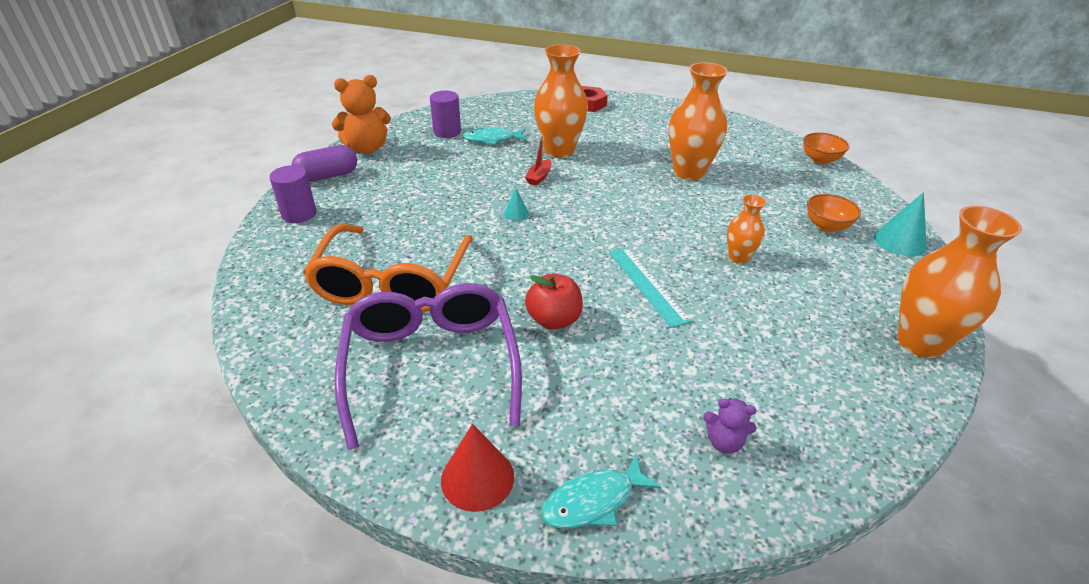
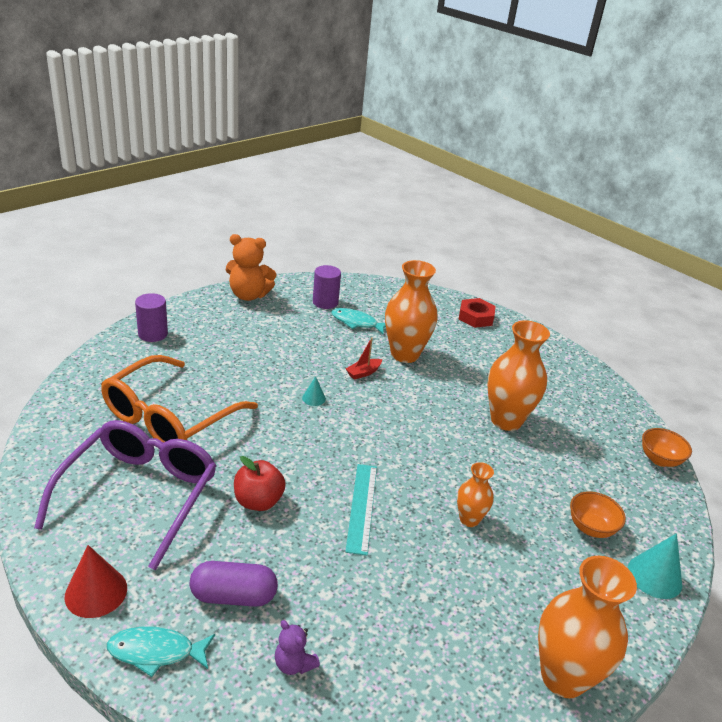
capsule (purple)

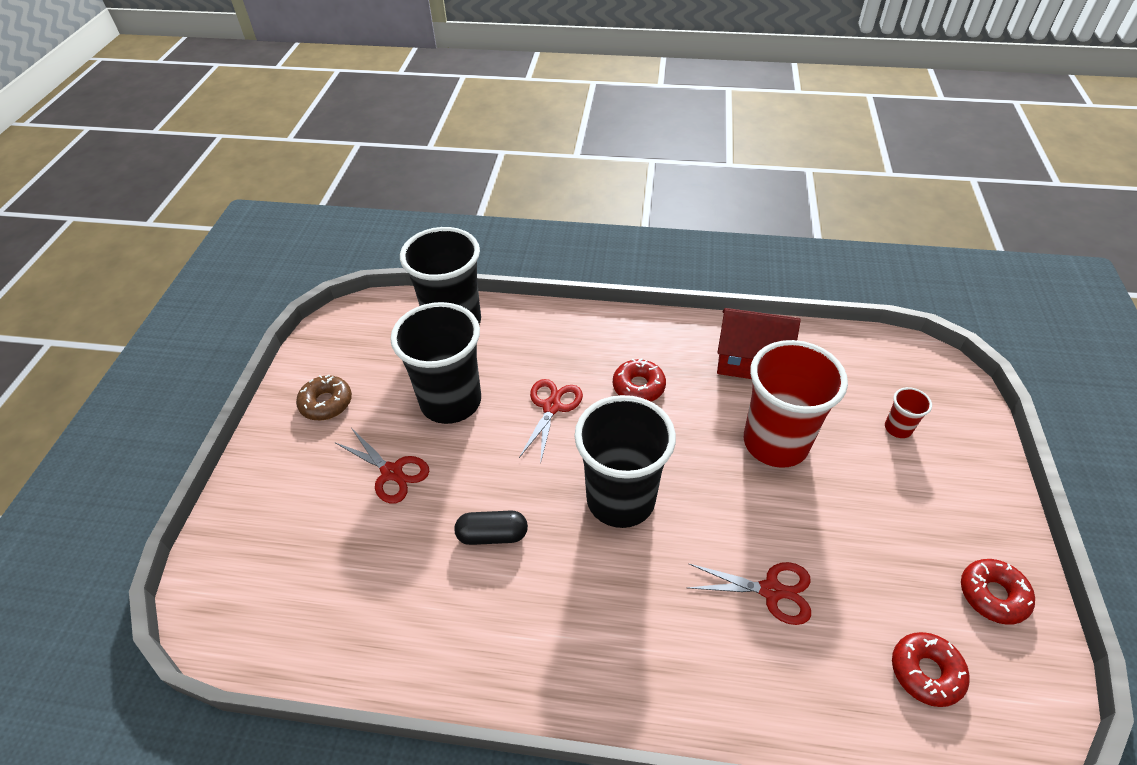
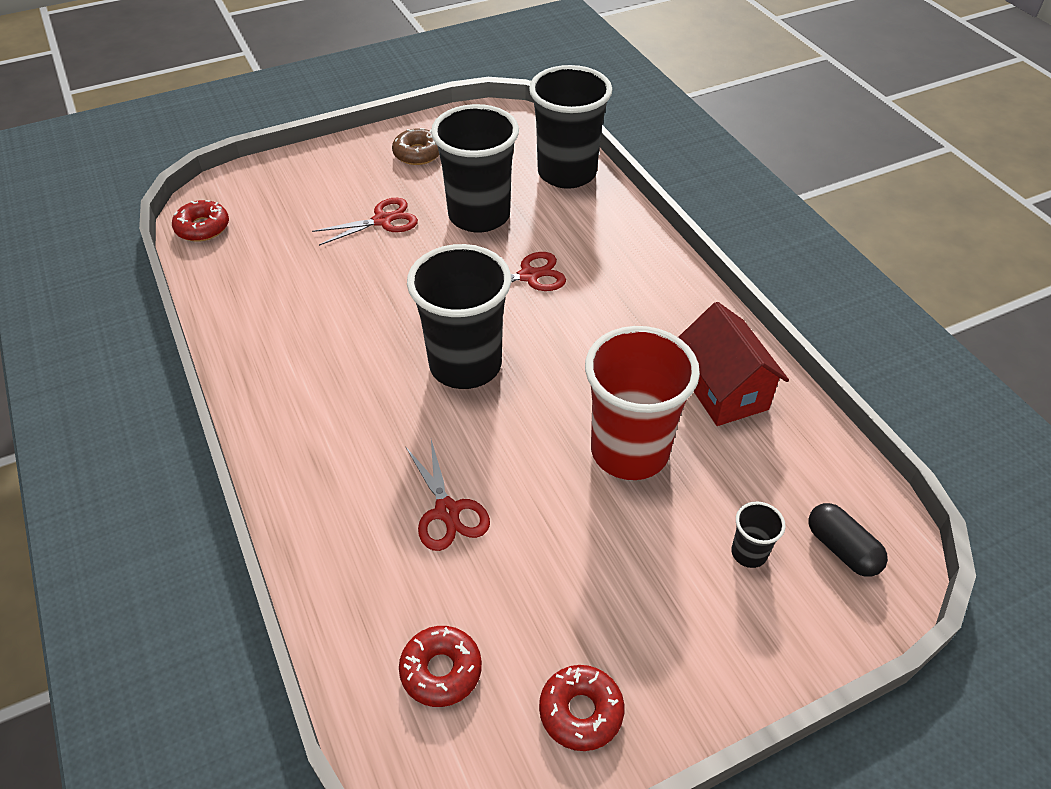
scissors (red) (no. 1 from left)
capsule (jet-black)
donut (red) (no. 1 from left)
beaker (jet-black) (no. 4 from left)

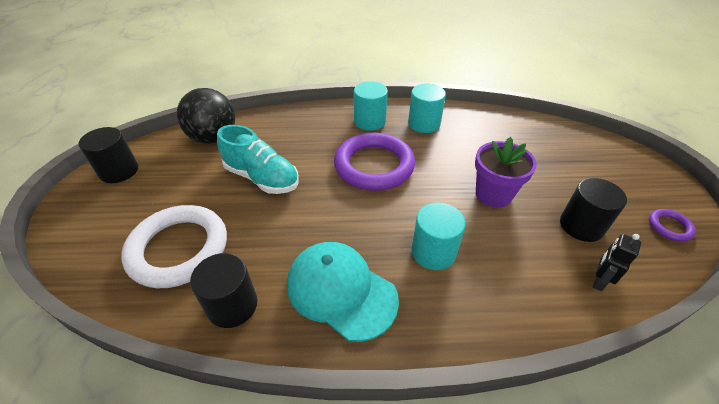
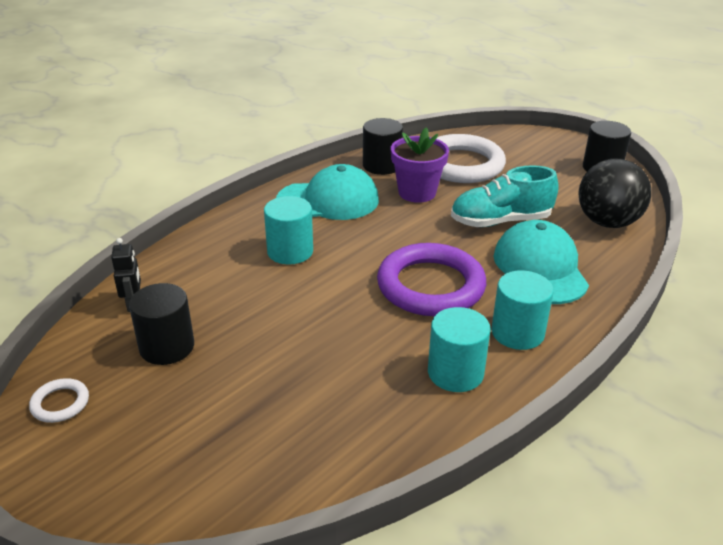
potted plant (purple)
hoop (pure white) (no. 1 from left)
peaked cap (turquoise) (no. 2 from left)

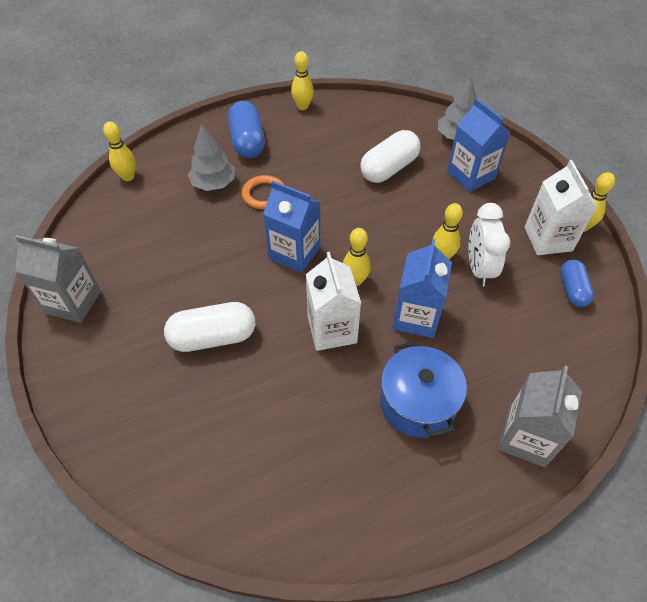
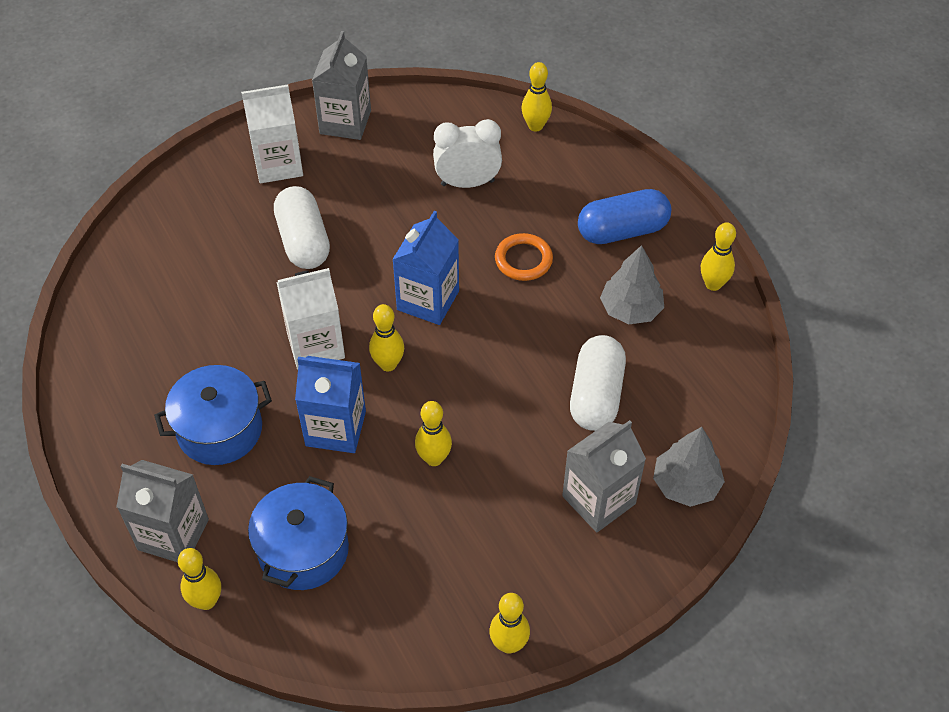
toy tree (gray) (no. 1 from left)
capsule (pure white) (no. 2 from left)
milk carton (gray) (no. 3 from left)
alarm clock (pure white)
milk carton (pure white) (no. 1 from left)
capsule (royal blue) (no. 2 from left in the first image)
bowling pin (yellow) (no. 1 from left)
stockpot (royal blue) (no. 2 from left)

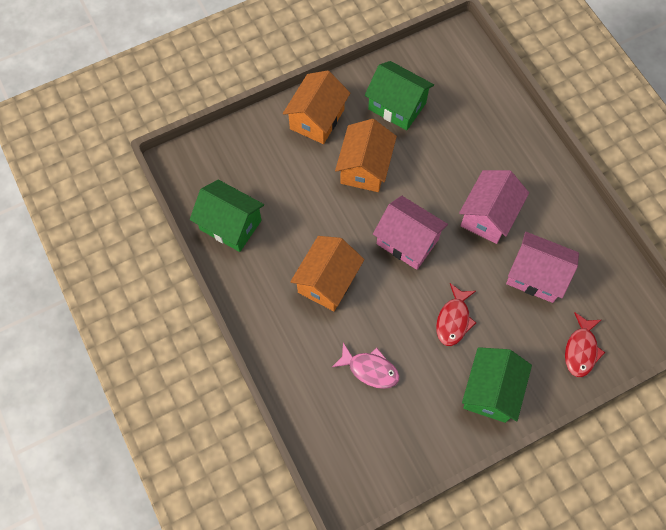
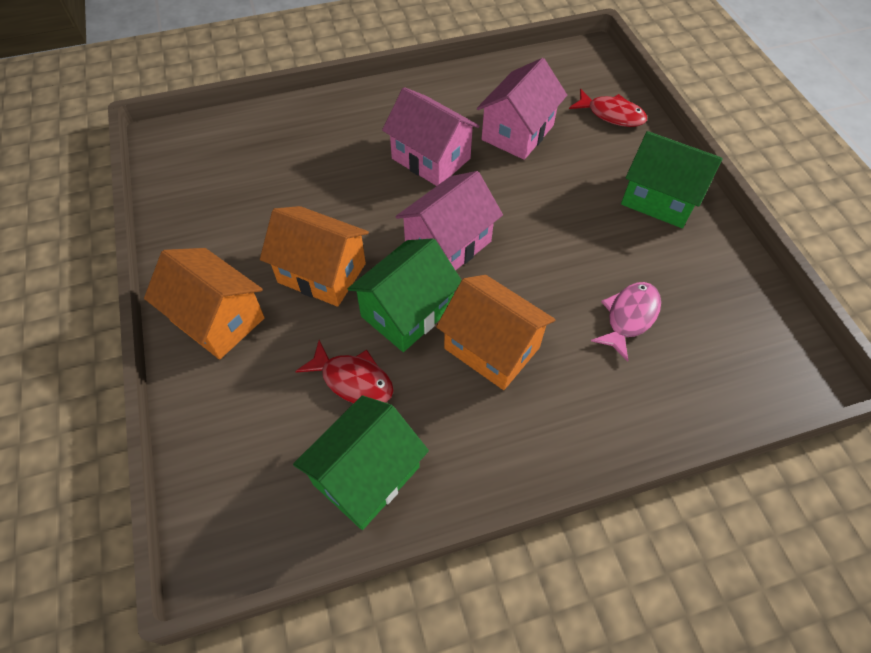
toy house (emerald) (no. 2 from left)
fish figure (red) (no. 1 from left)

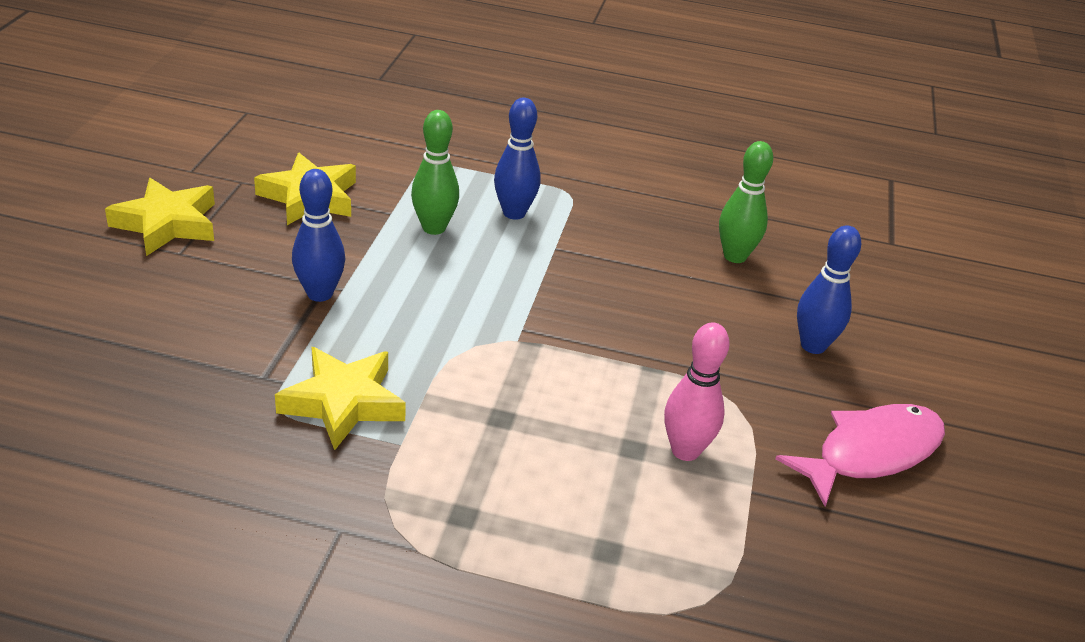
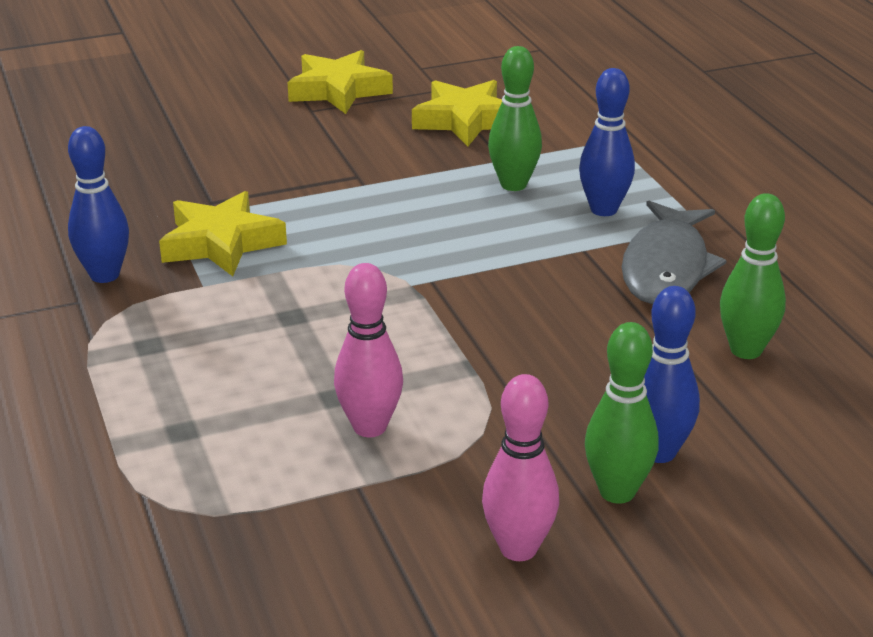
bowling pin (royal blue) (no. 1 from left)
bowling pin (rosy) (no. 2 from left)
bowling pin (emerald) (no. 2 from left)
fish figure (gray)

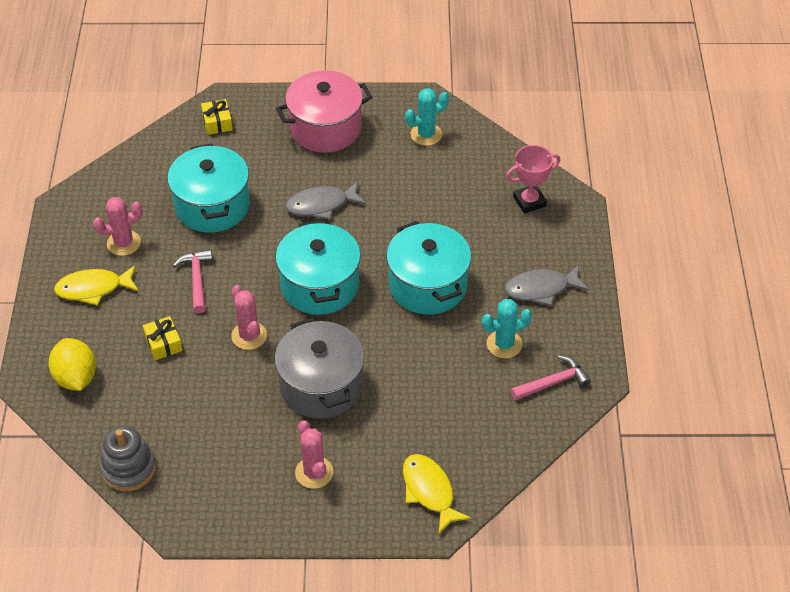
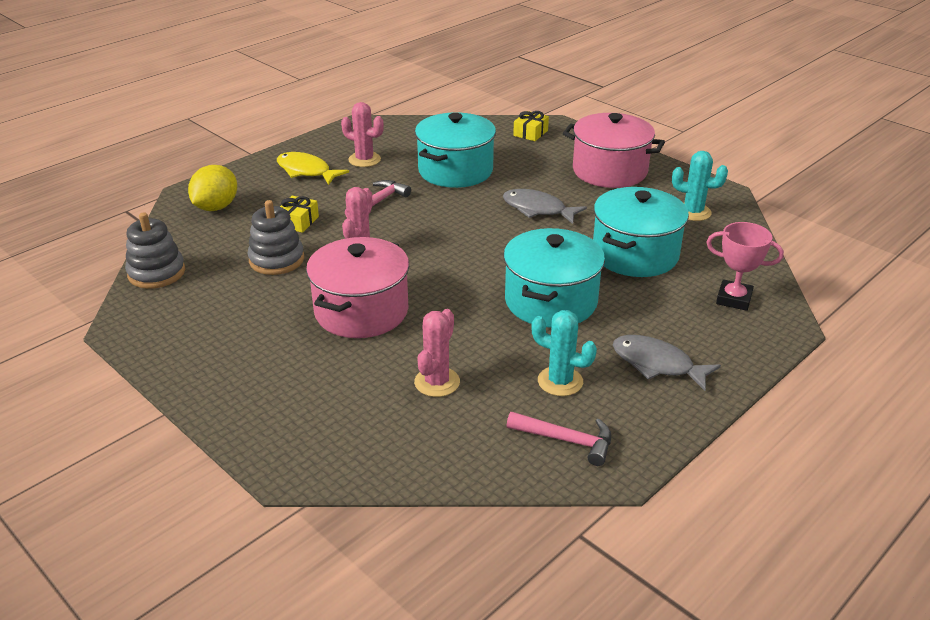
stockpot (turquoise) (no. 3 from left)
stockpot (rosy) (no. 1 from left)
cactus (rosy) (no. 3 from left)
fish figure (yellow) (no. 2 from left in the first image)
ring stacker (gray) (no. 2 from left)

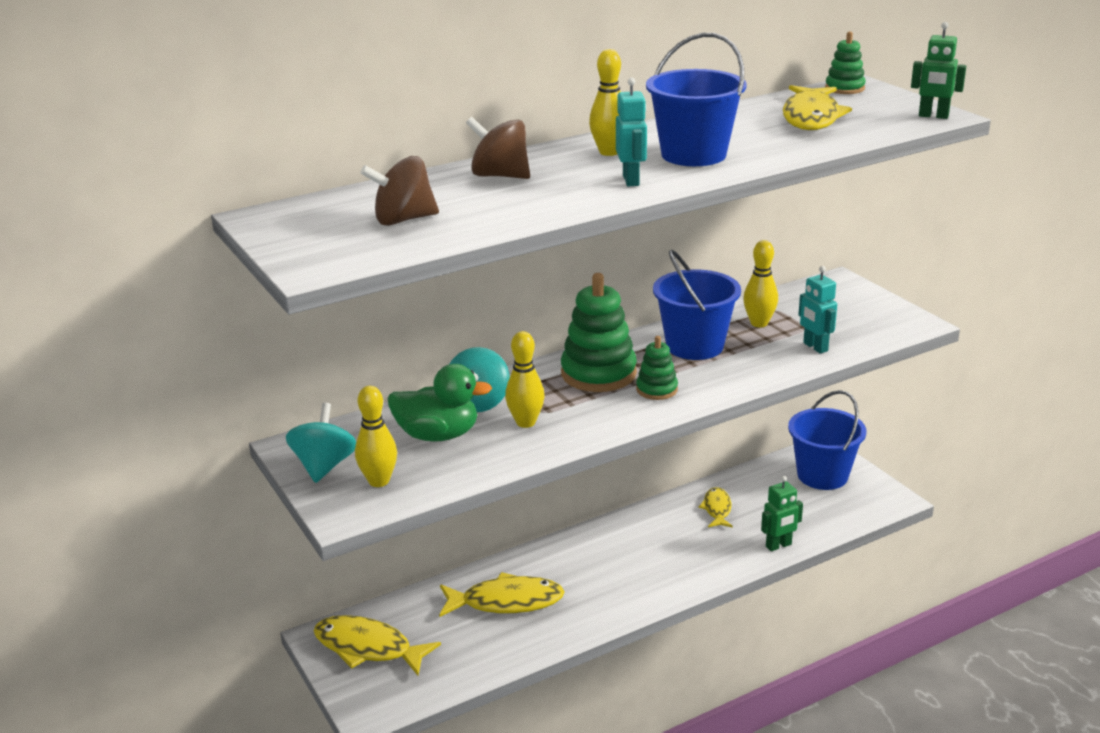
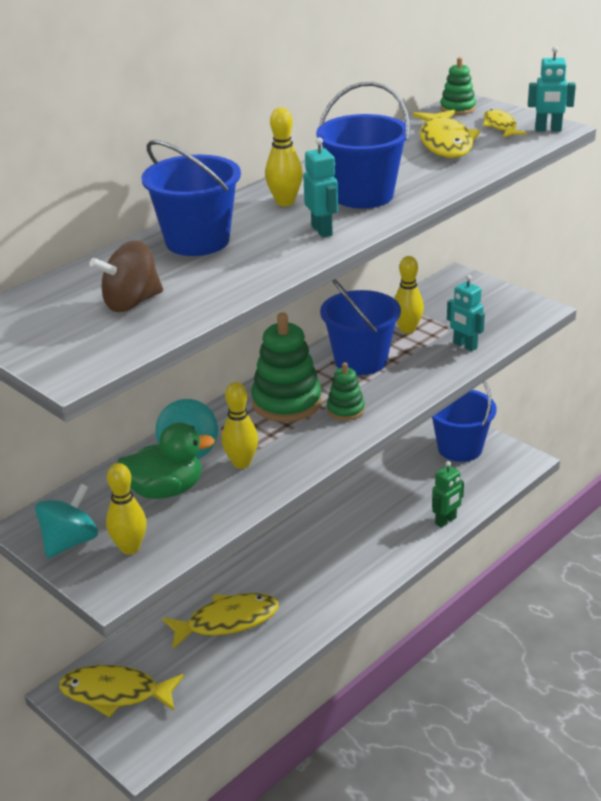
whirligig (turquoise) (no. 1 from left)
pail (royal blue) (no. 1 from left)
fish figure (yellow) (no. 4 from left)
toy robot (turquoise) (no. 3 from left)

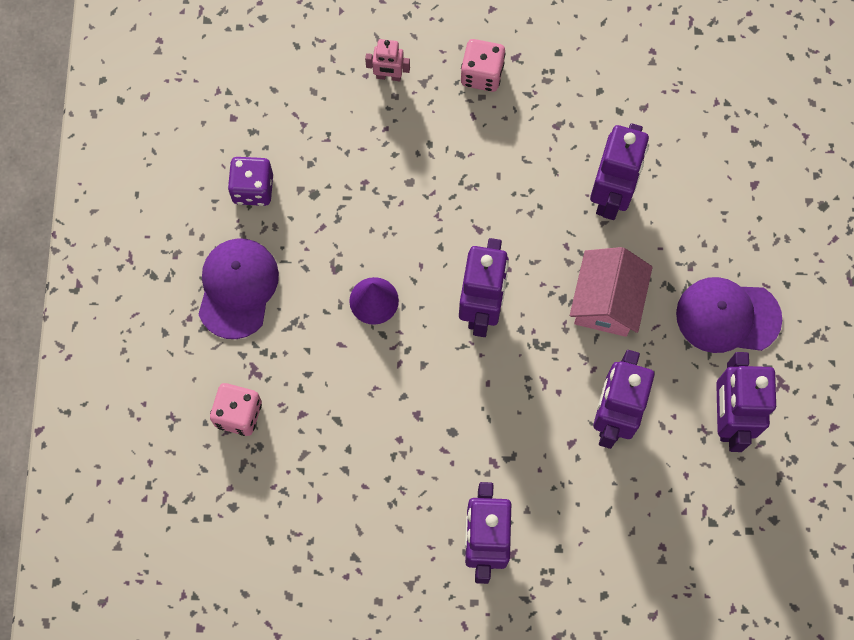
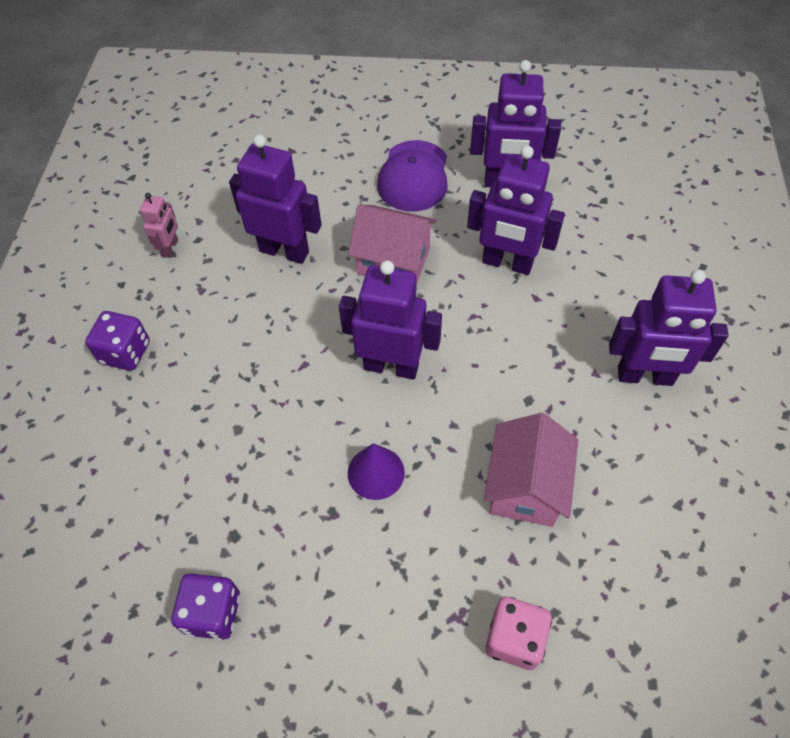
peaked cap (purple) (no. 1 from left in the first image)
toy robot (rosy)
dice (purple) (no. 1 from left)
toy house (rosy) (no. 2 from left)

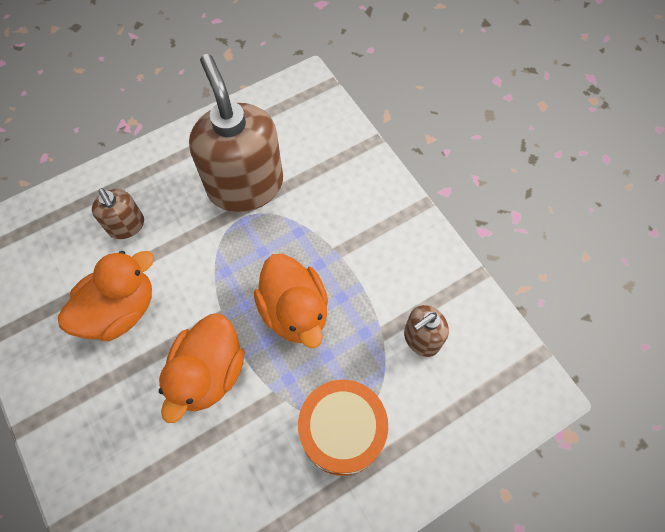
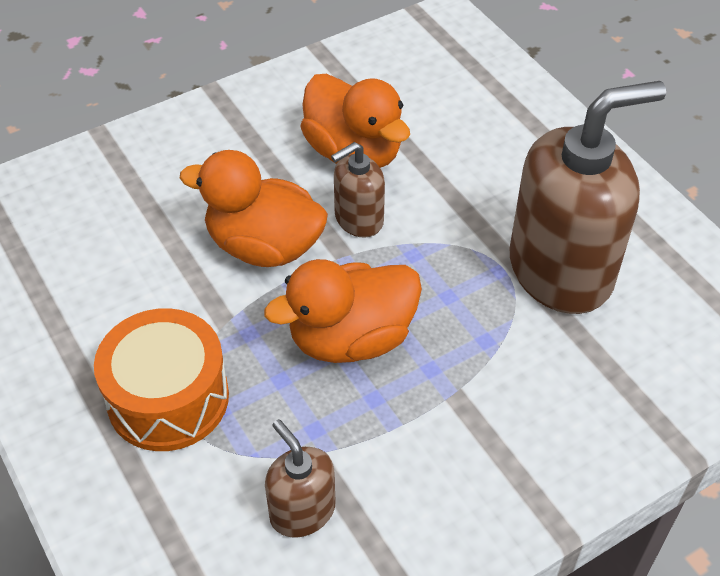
pump bottle (brown) (no. 2 from left)

